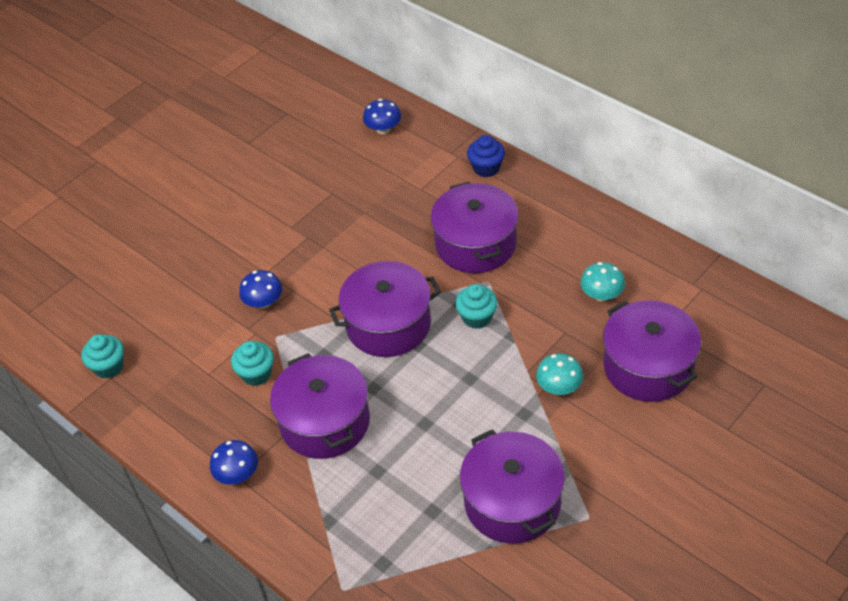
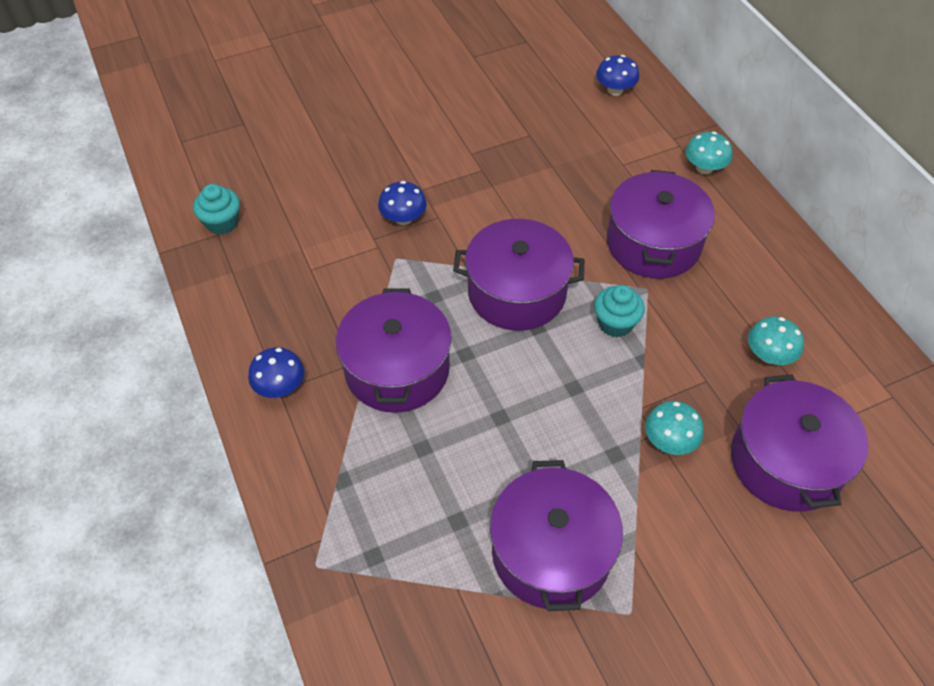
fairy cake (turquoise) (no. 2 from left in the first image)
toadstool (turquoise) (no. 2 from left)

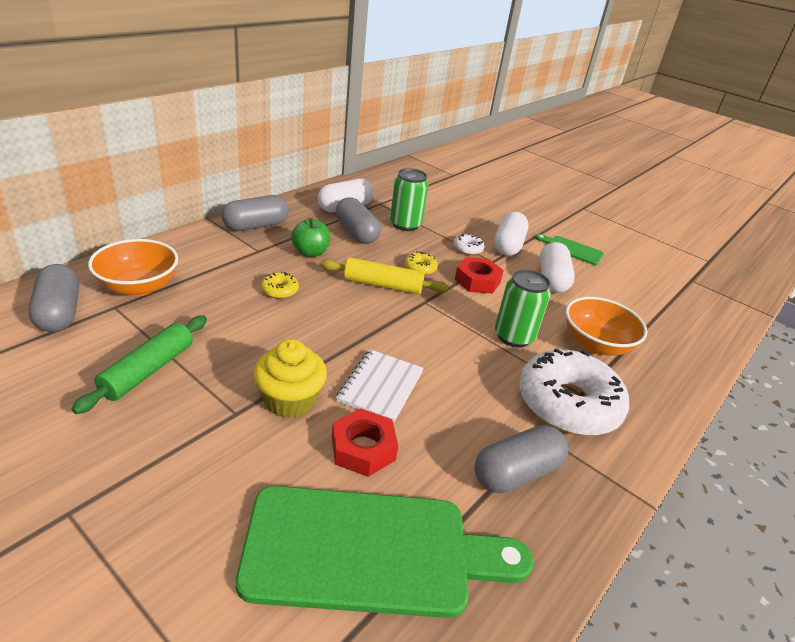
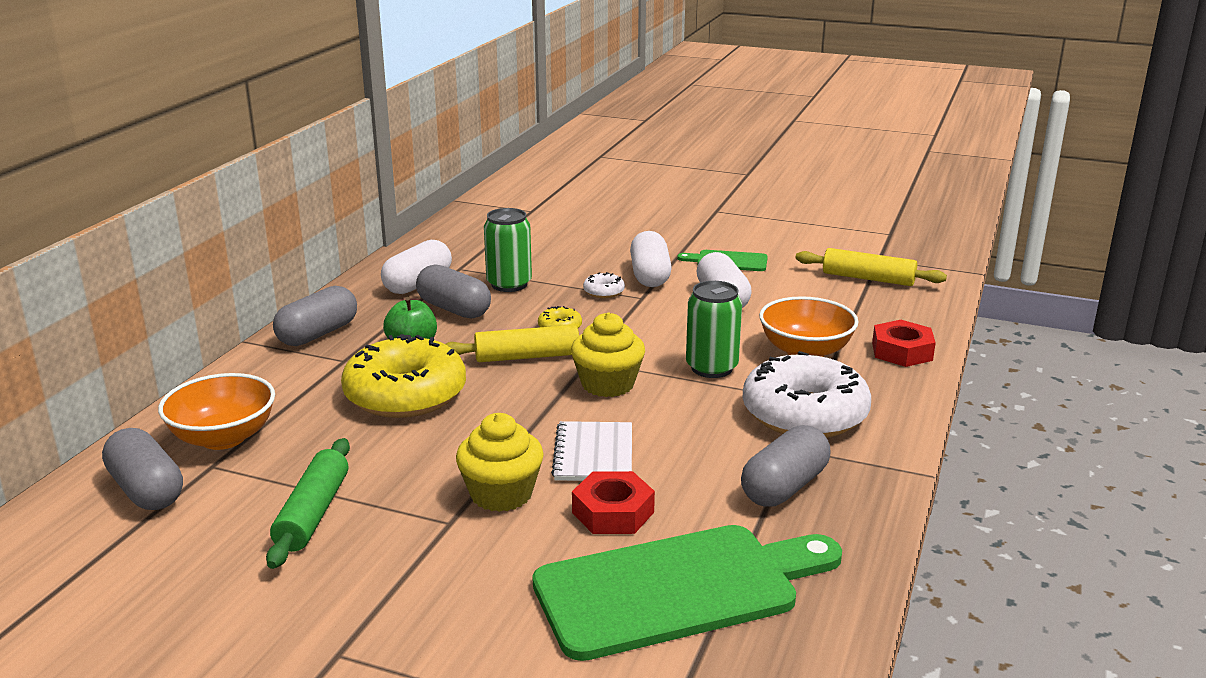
donut (yellow) (no. 1 from left)
hexagon nut (red) (no. 2 from left)
fairy cake (yellow) (no. 2 from left)
pastry roller (yellow) (no. 2 from left)

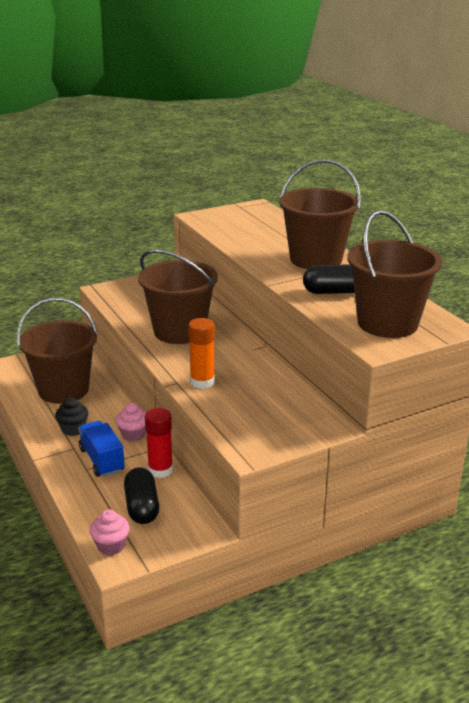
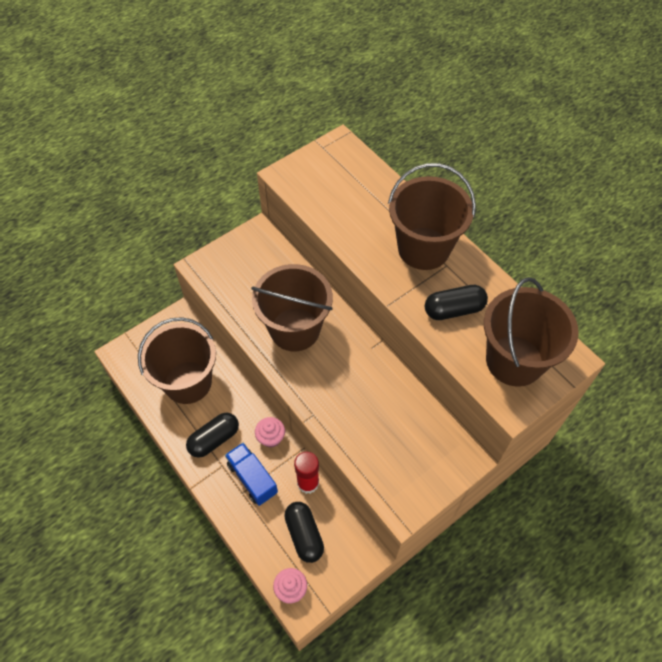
capsule (jet-black) (no. 1 from left)
glue (orange)

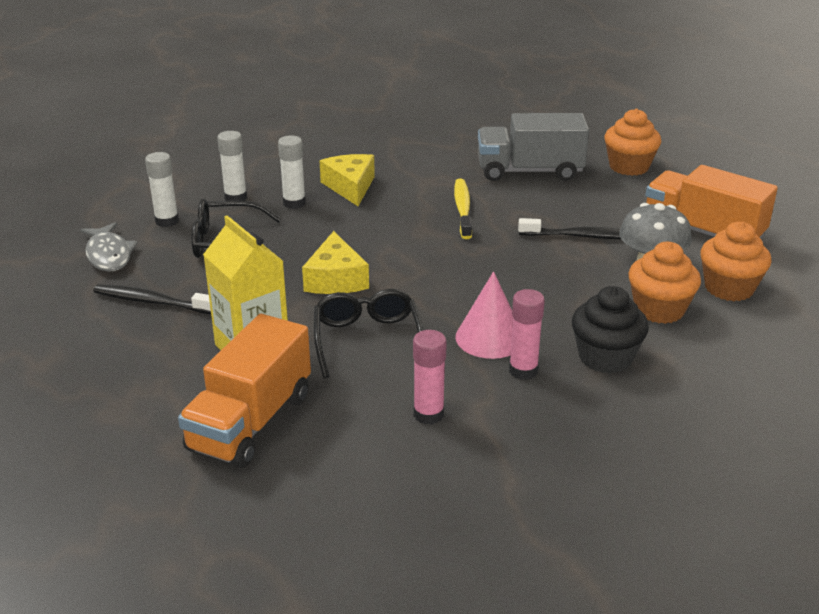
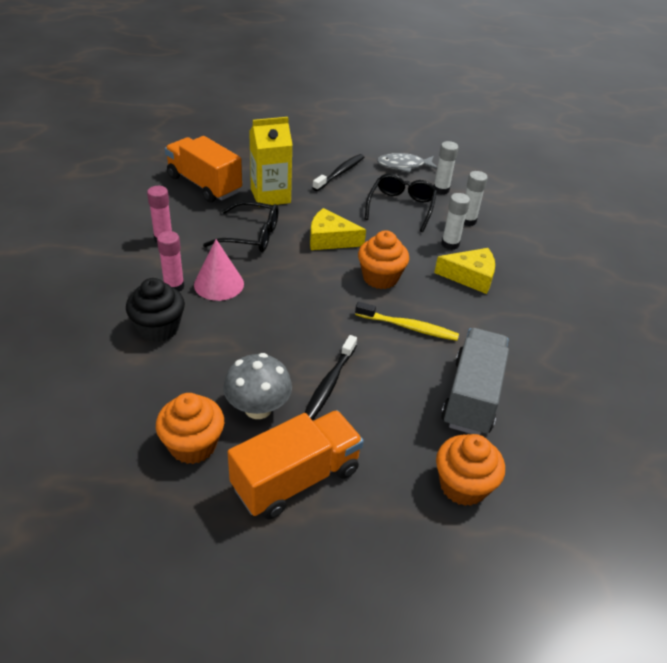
fairy cake (orange) (no. 2 from left)

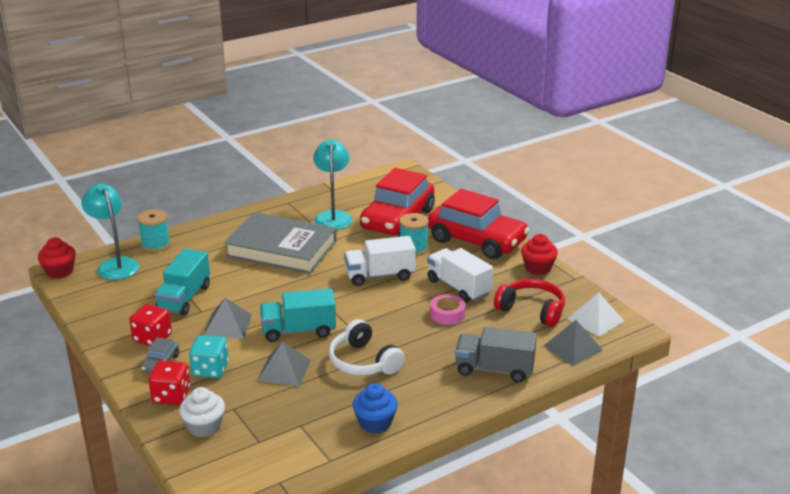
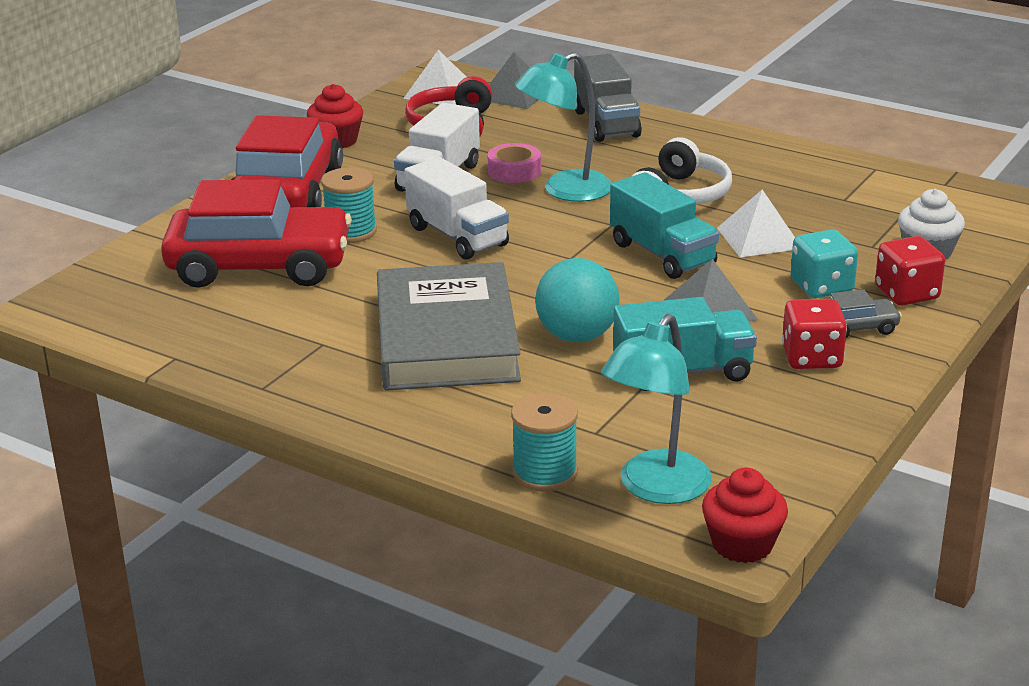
pyramid shape (pure white) (no. 2 from left)
desk lamp (turquoise) (no. 1 from left)
fairy cake (royal blue)
sphere (turquoise)

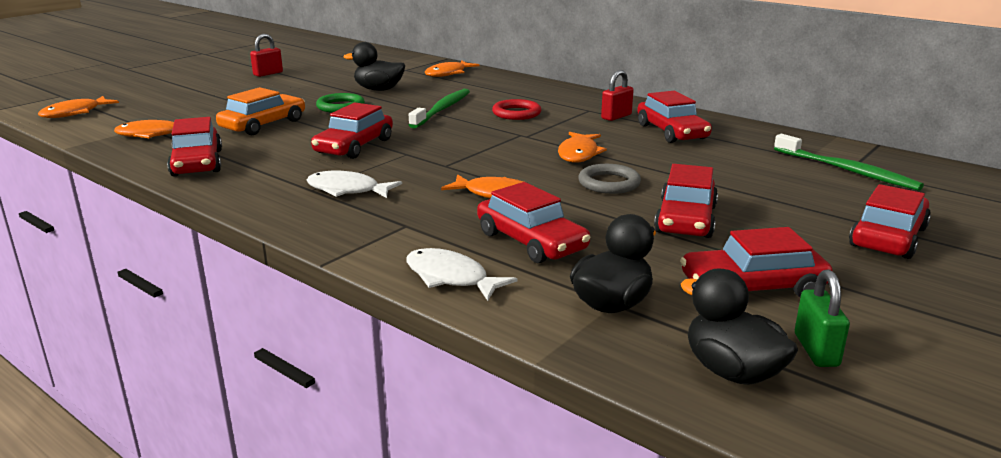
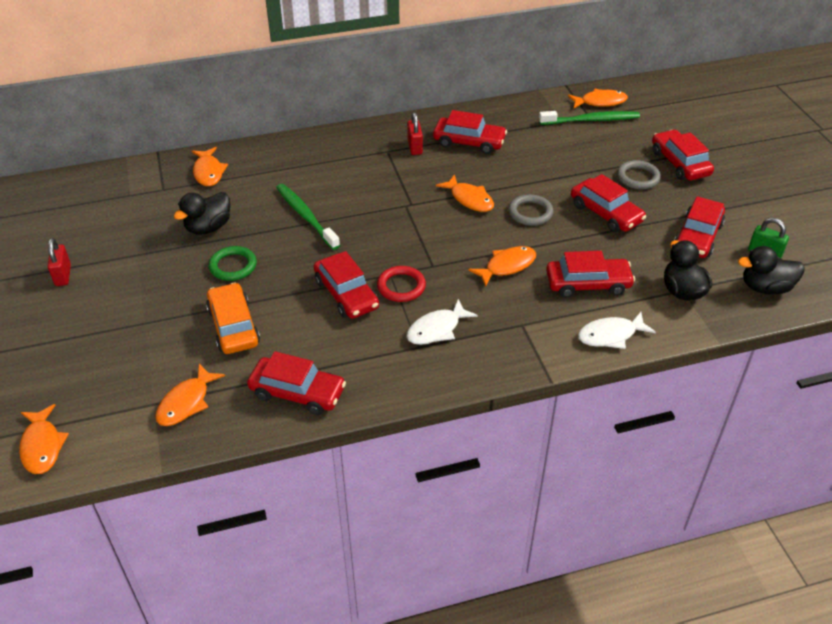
hoop (red)
fish figure (orange) (no. 6 from left)
hoop (gray) (no. 2 from left)

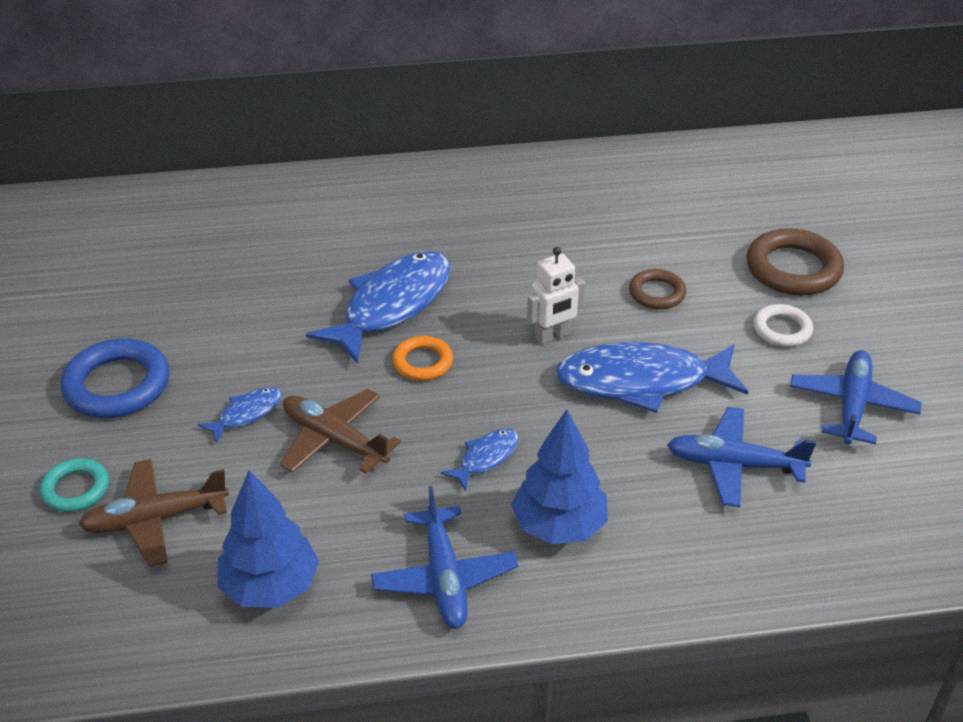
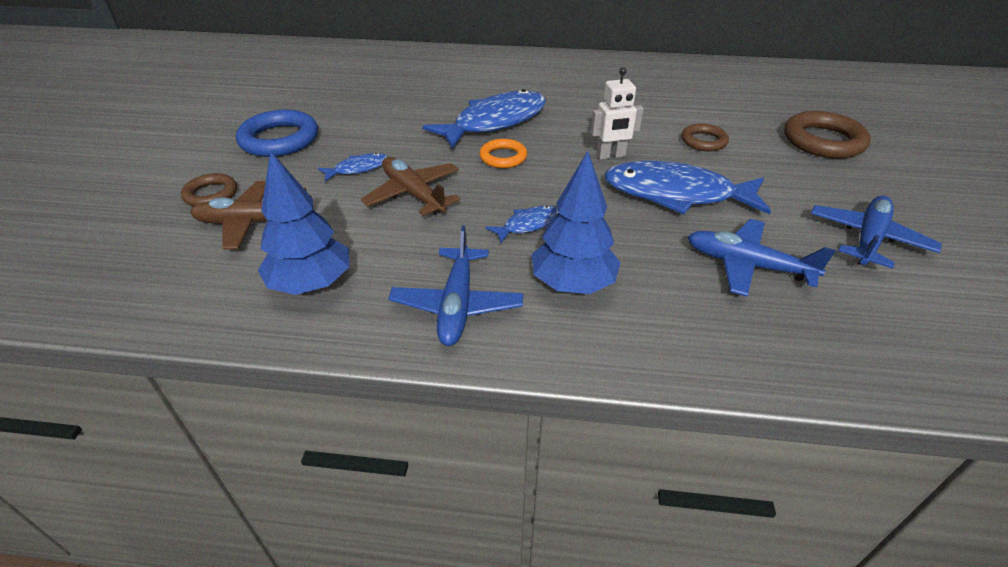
hoop (brown) (no. 1 from left)
hoop (pure white)

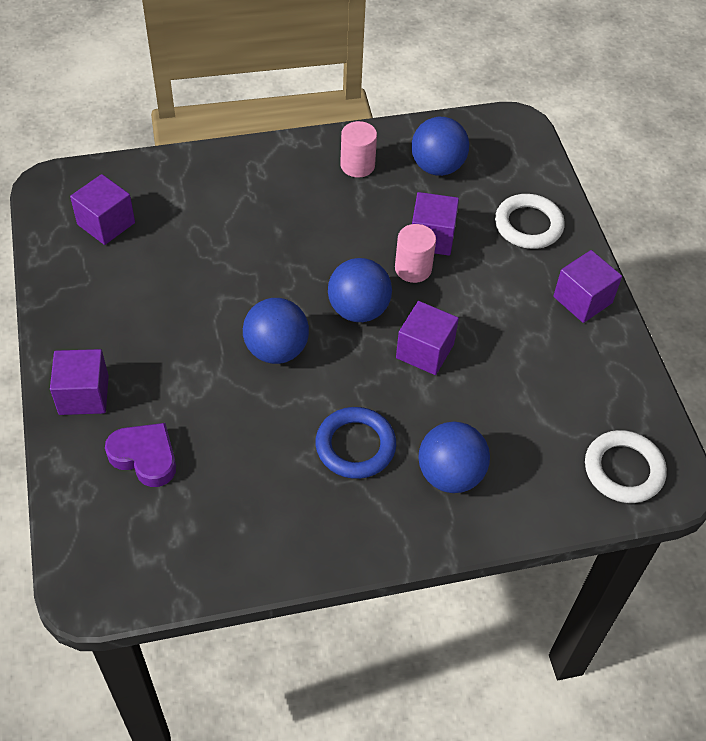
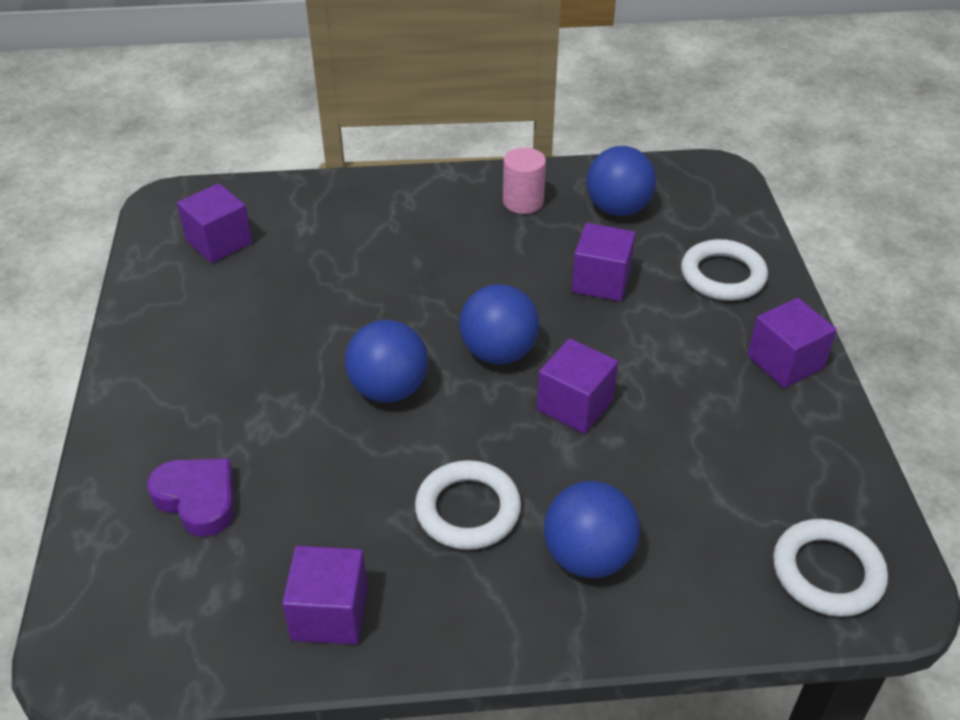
block (purple) (no. 2 from left)
hoop (pure white) (no. 1 from left)
cylinder (rosy) (no. 2 from left in the first image)

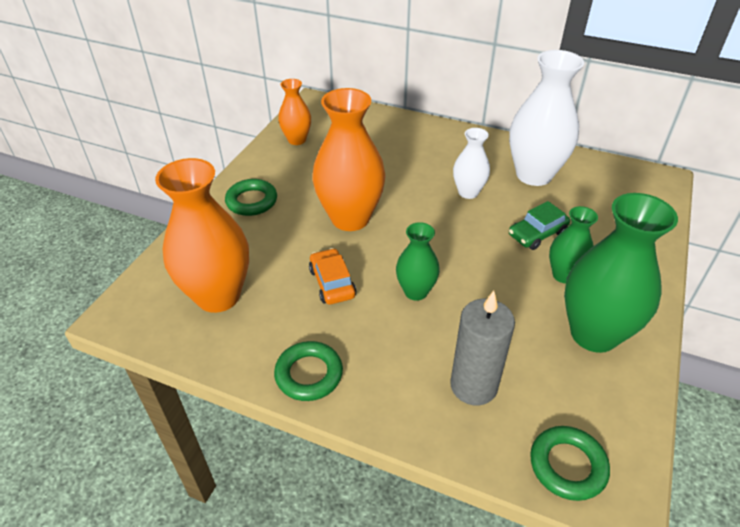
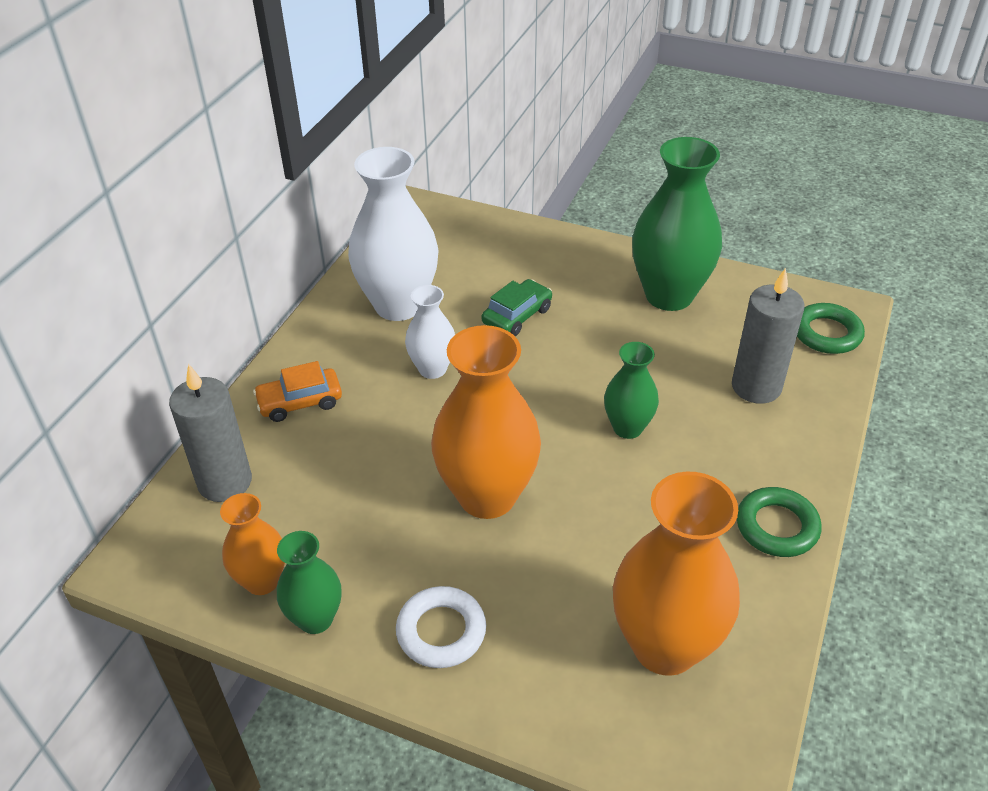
hoop (pure white)
car (orange)
car (emerald)
vase (emerald) (no. 1 from left)
pillar candle (gray) (no. 1 from left)

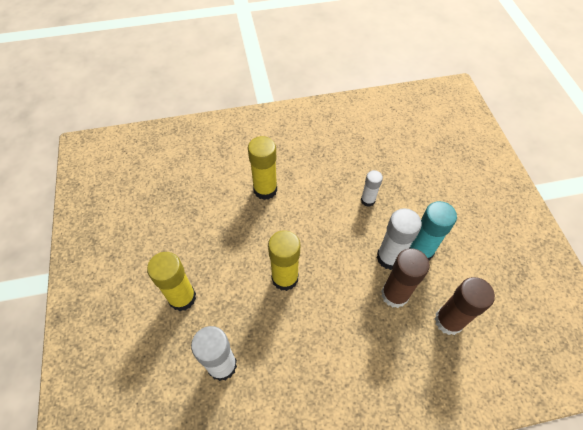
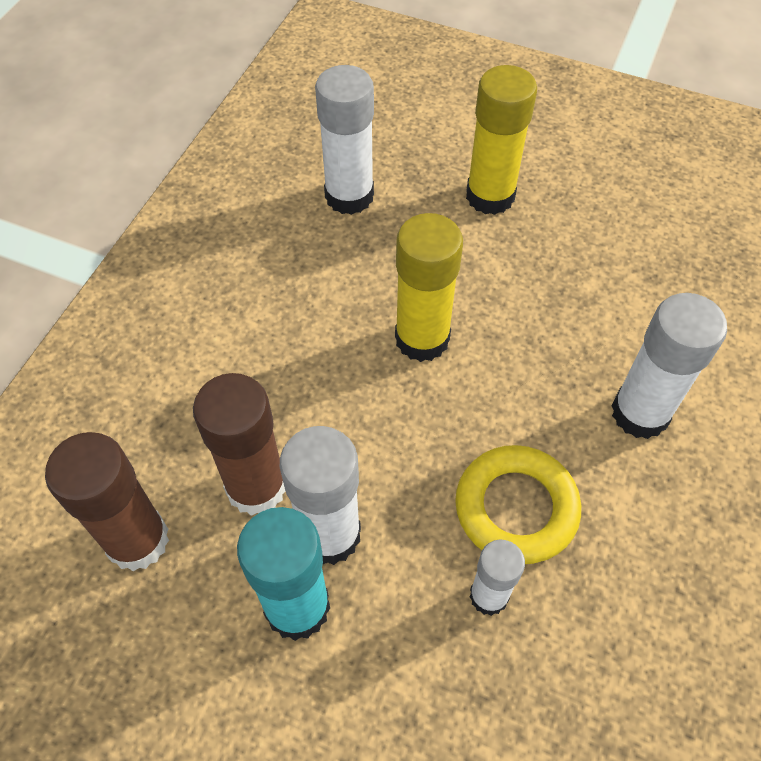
glue (pure white) (no. 4 from left)
hoop (yellow)

